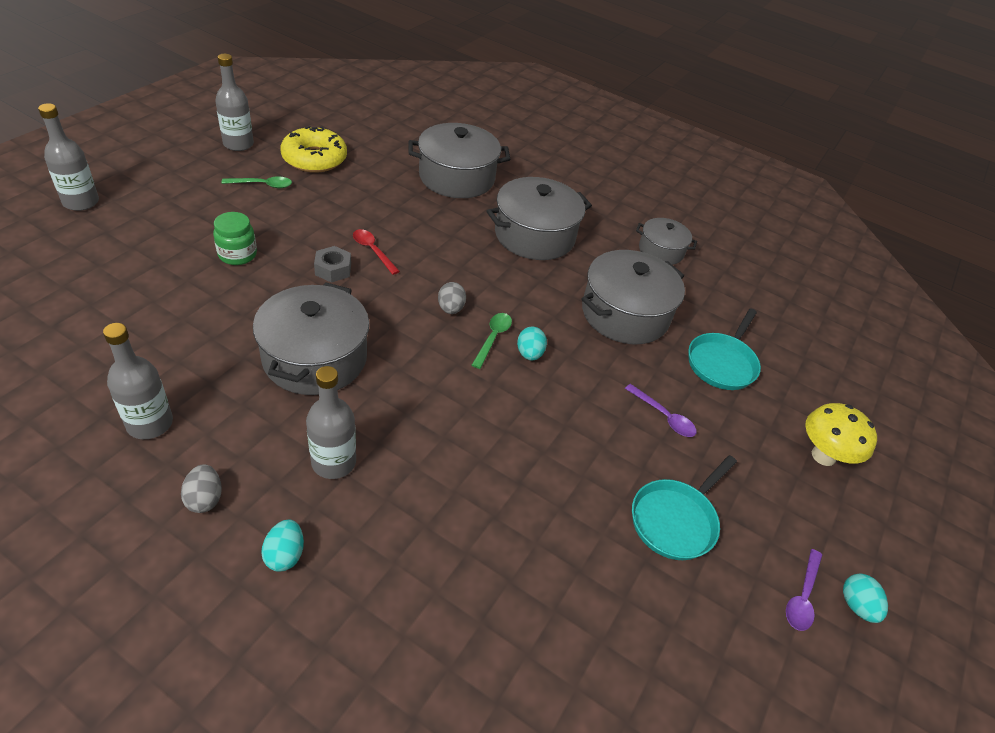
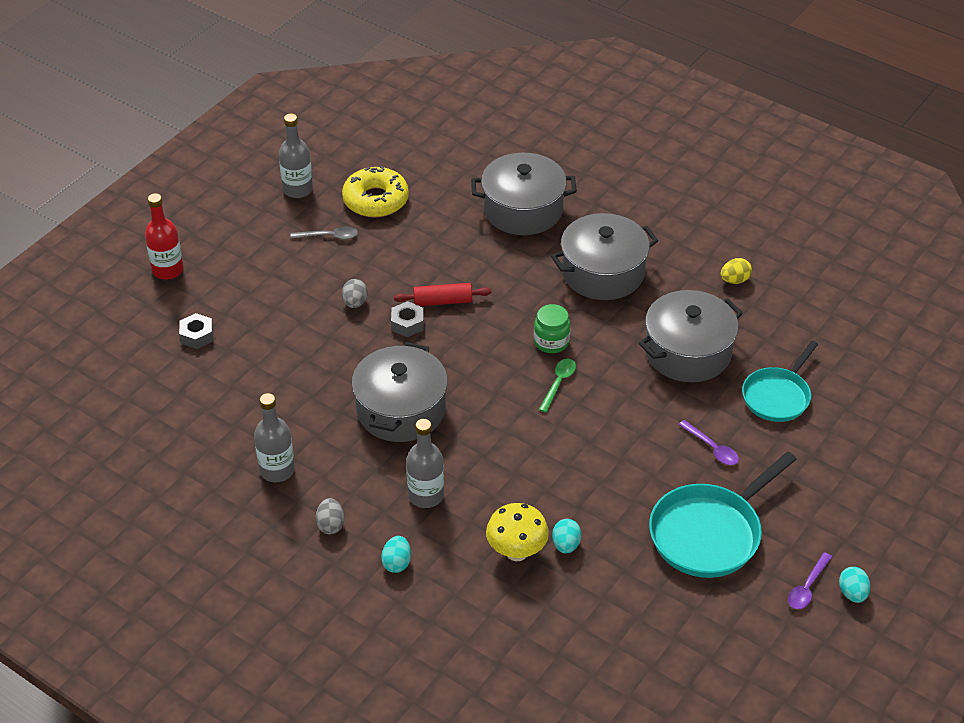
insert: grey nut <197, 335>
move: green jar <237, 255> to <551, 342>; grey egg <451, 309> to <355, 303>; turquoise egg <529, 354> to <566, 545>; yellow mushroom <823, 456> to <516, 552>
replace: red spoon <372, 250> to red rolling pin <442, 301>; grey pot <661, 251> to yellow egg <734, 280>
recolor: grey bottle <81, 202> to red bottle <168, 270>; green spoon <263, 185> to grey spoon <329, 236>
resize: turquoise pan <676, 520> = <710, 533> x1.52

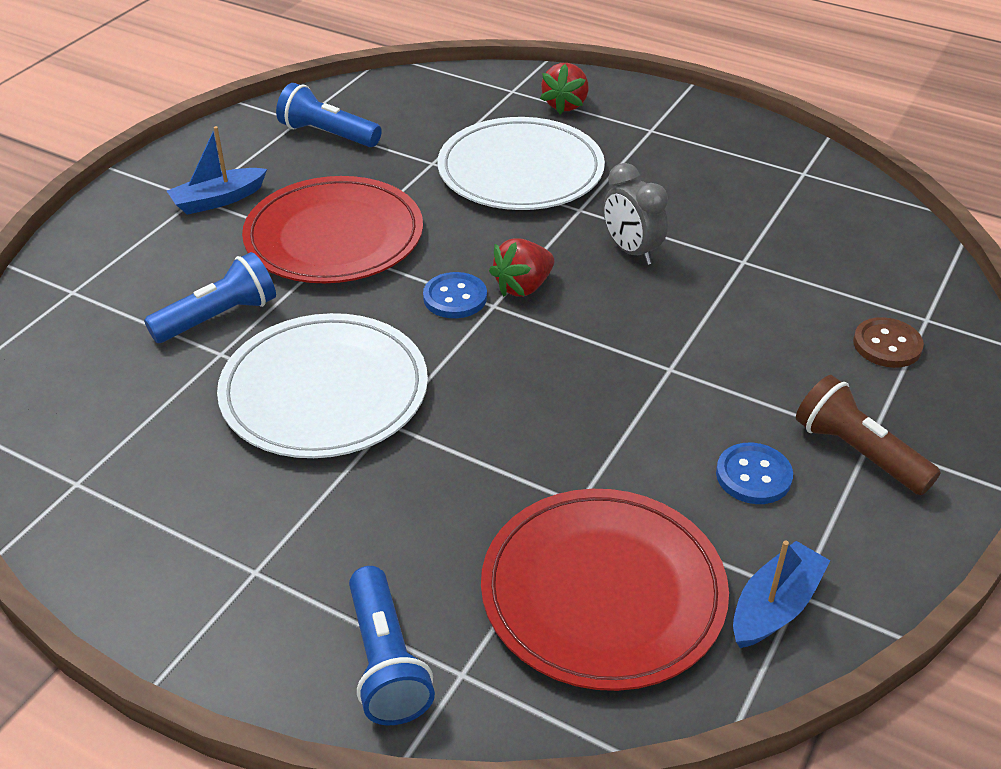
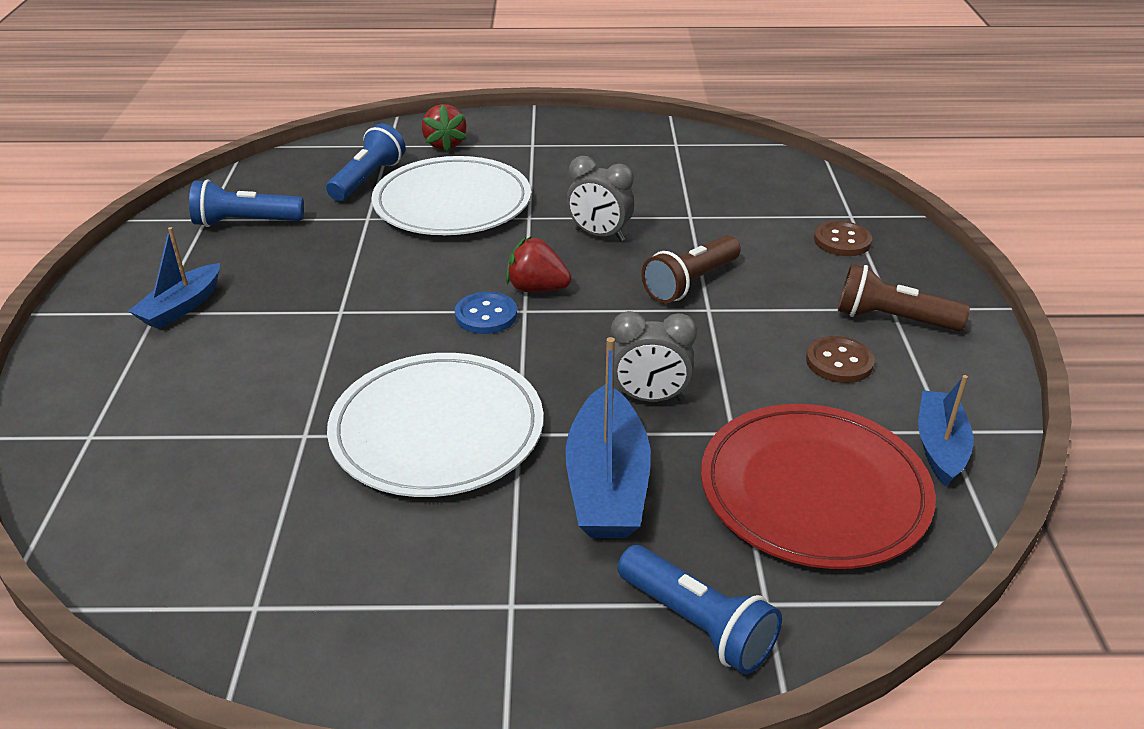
delete: red plate <334, 236>
insert: blue boat <607, 483>; grey clock <649, 398>; brown flashlight <690, 283>
move: blue flashlight <218, 317> to <368, 179>
recolor: blue button <753, 476> to brown button <839, 362>
rotate: red strawberry <523, 287> = <536, 288> 90 degrees clockwise

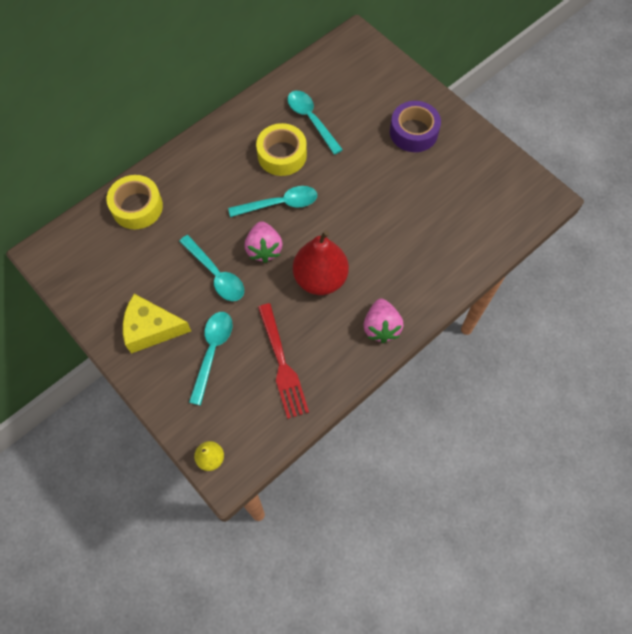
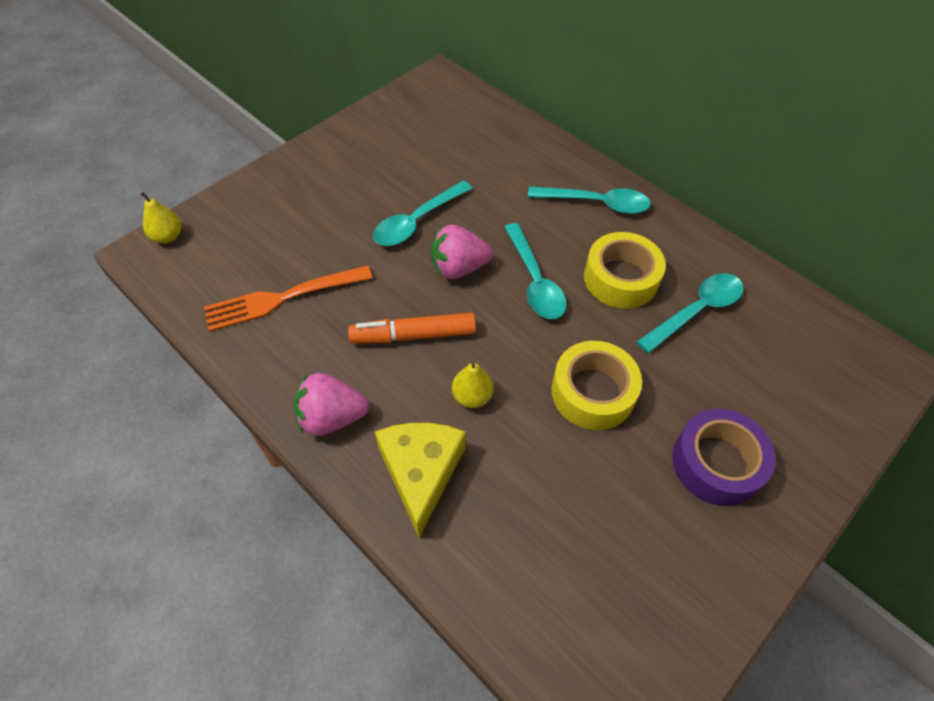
insert: yellow pear <472, 396>
move: yellow tape <137, 207> to <592, 392>; yellow cheese <151, 329> to <421, 473>; turquoise spoon <212, 352> to <596, 203>
replace: red pear <320, 278> to orange marker <414, 335>
recolor: red fork <281, 363> to orange fork <284, 298>

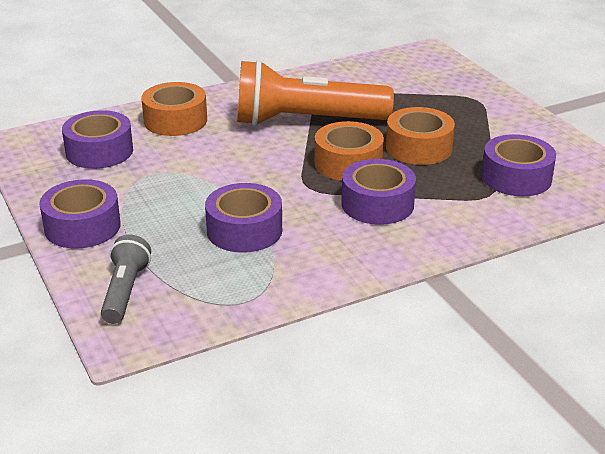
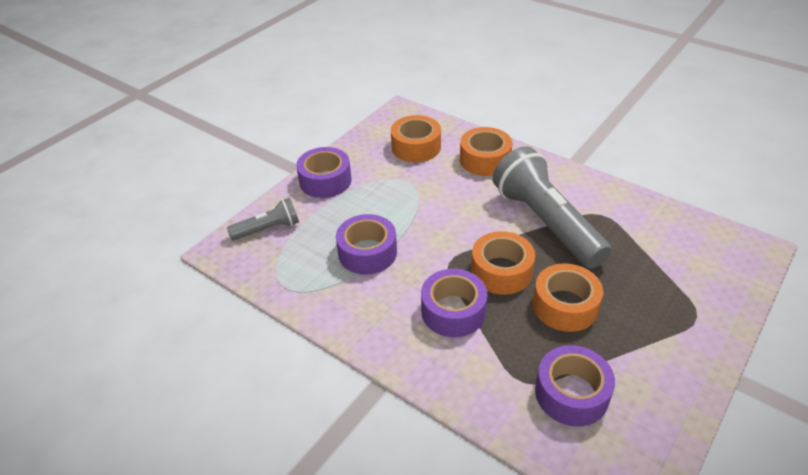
recolor: purple tape <99, 151> to orange tape <416, 147>; orange flashlight <306, 121> to grey flashlight <546, 222>

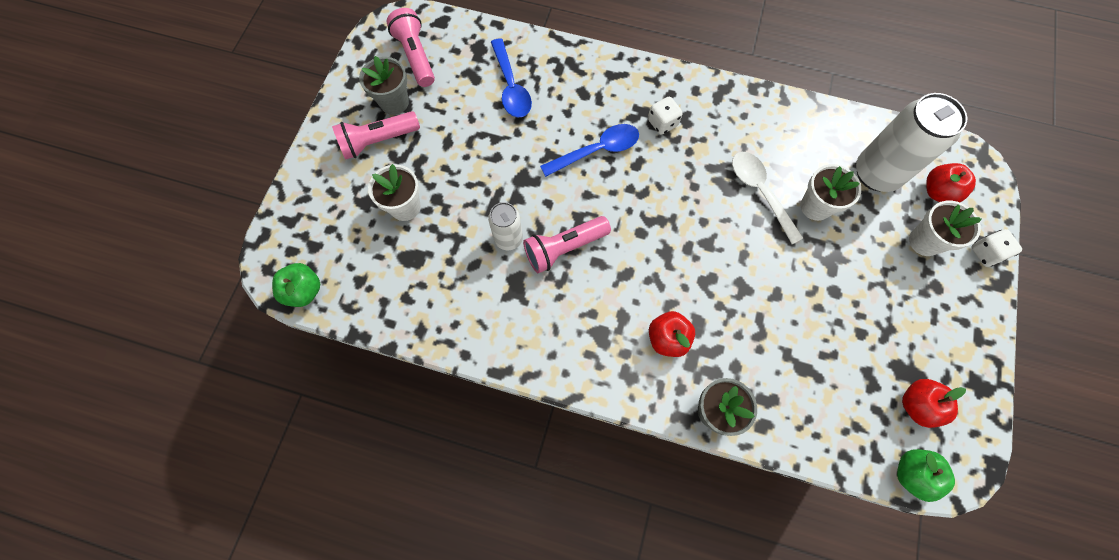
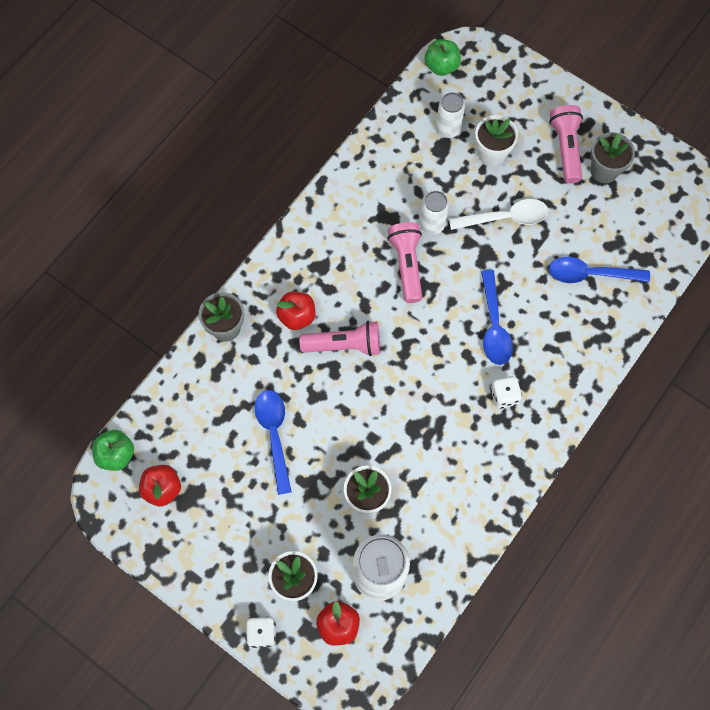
insert: blue spoon <274, 435>; white can <448, 129>
move: pink flashlight <416, 56> to <344, 345>; white spoon <760, 192> to <505, 218>

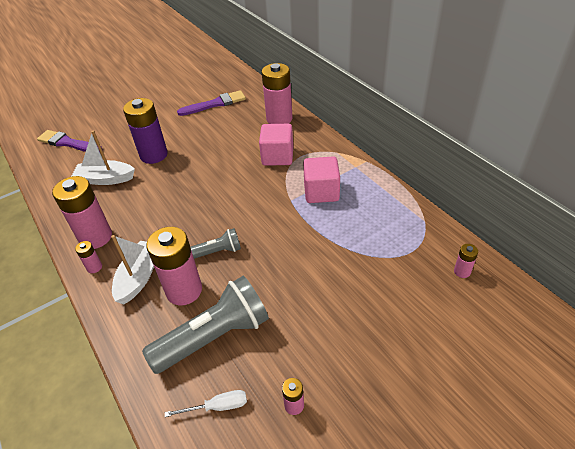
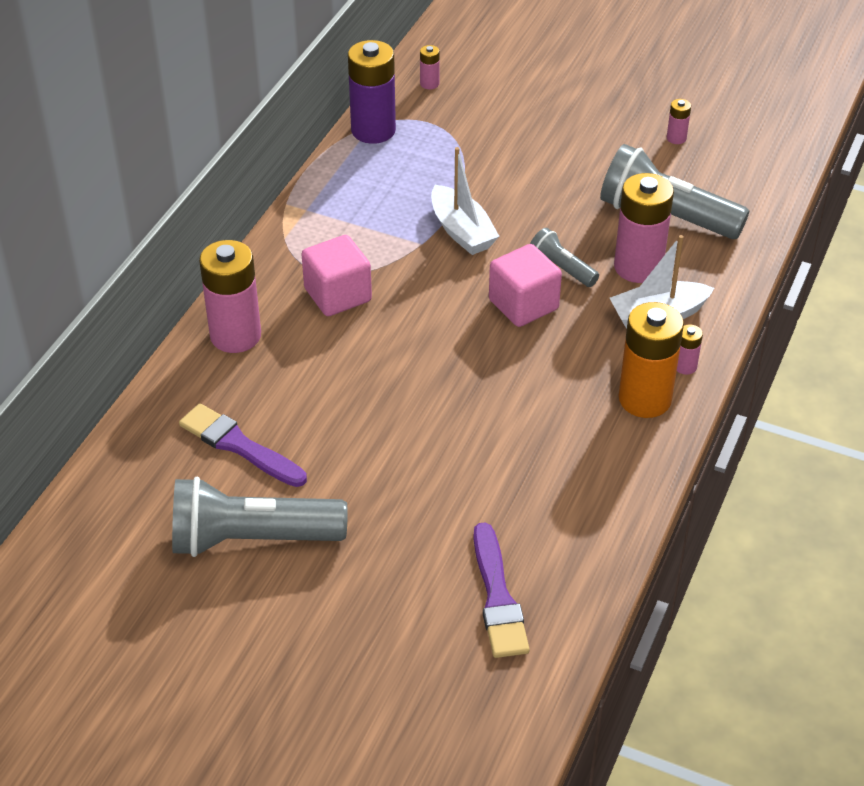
delete: white screwdriver <217, 406>
insert: grey flashlight <252, 539>
move: white boat <105, 179> to <462, 231>; purple battery <154, 155> to <373, 130>; pink cube <321, 192> to <523, 305>
recolor: pink battery <95, 237> to orange battery <644, 399>

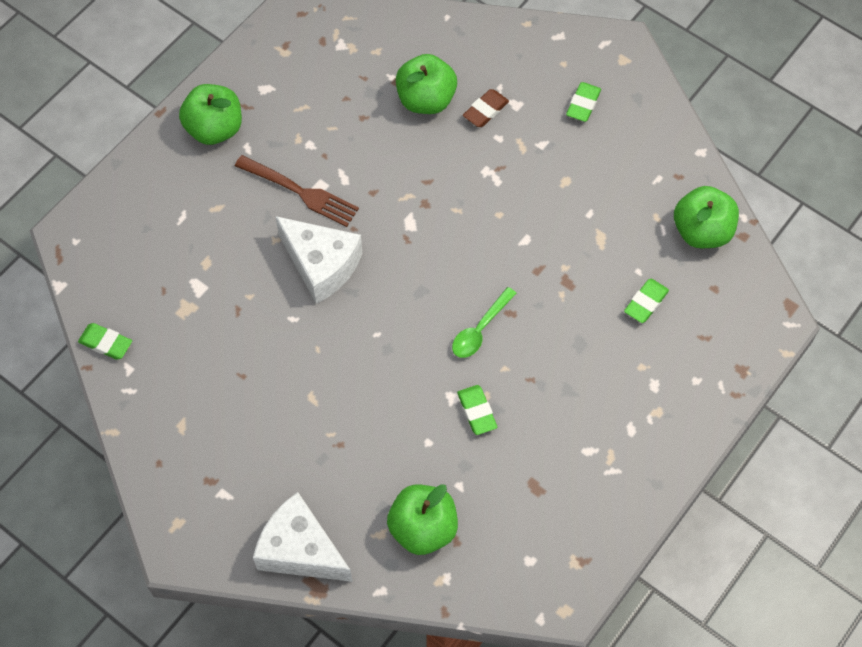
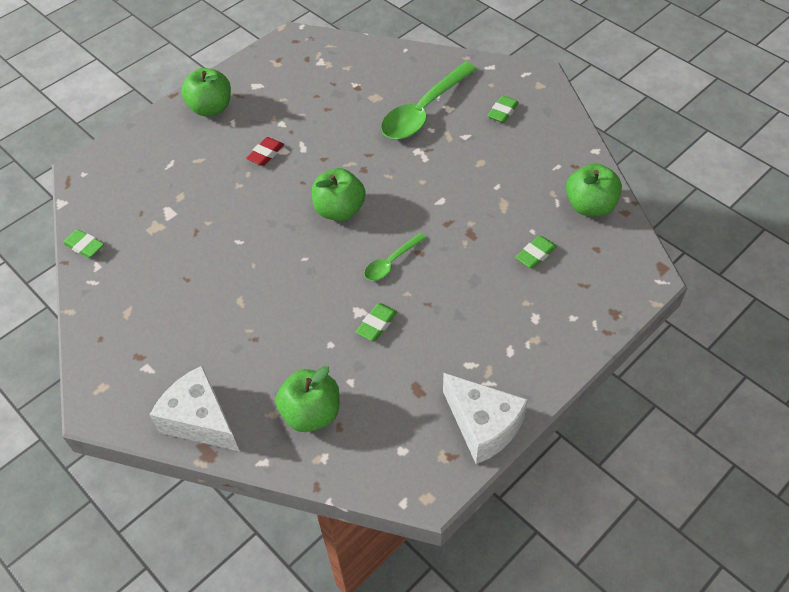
move: white cheese <321, 265> to <483, 426>; green apple <426, 100> to <339, 210>
replace: brown fork <299, 192> to red eraser <265, 154>; brown eraser <485, 111> to green spoon <424, 111>
rotate: green eraser <477, 411> = <377, 324> 45 degrees clockwise

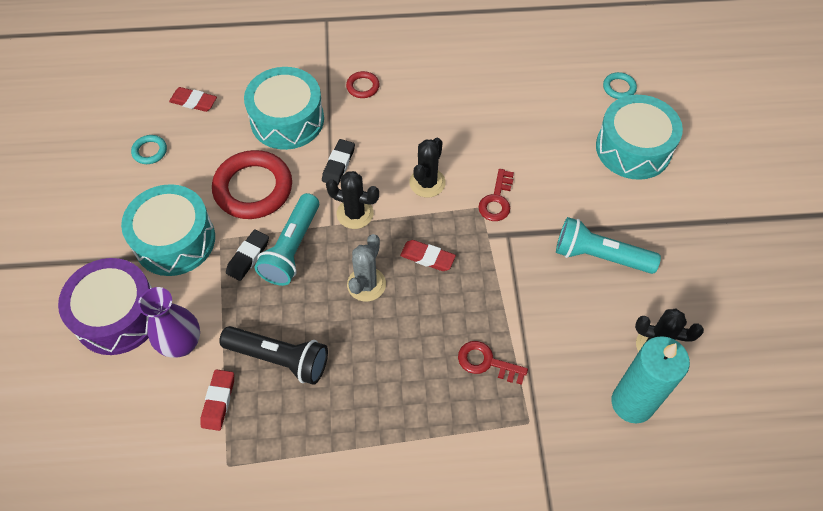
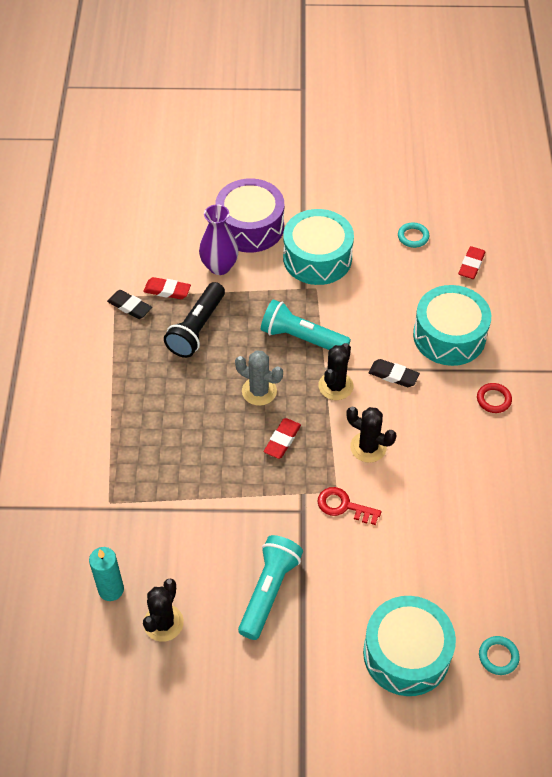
delete: red ring <253, 188>; red key <486, 362>
move: black eraser <248, 257> to <130, 306>
resize: turquoise candle <632, 403> = <111, 589> x0.64

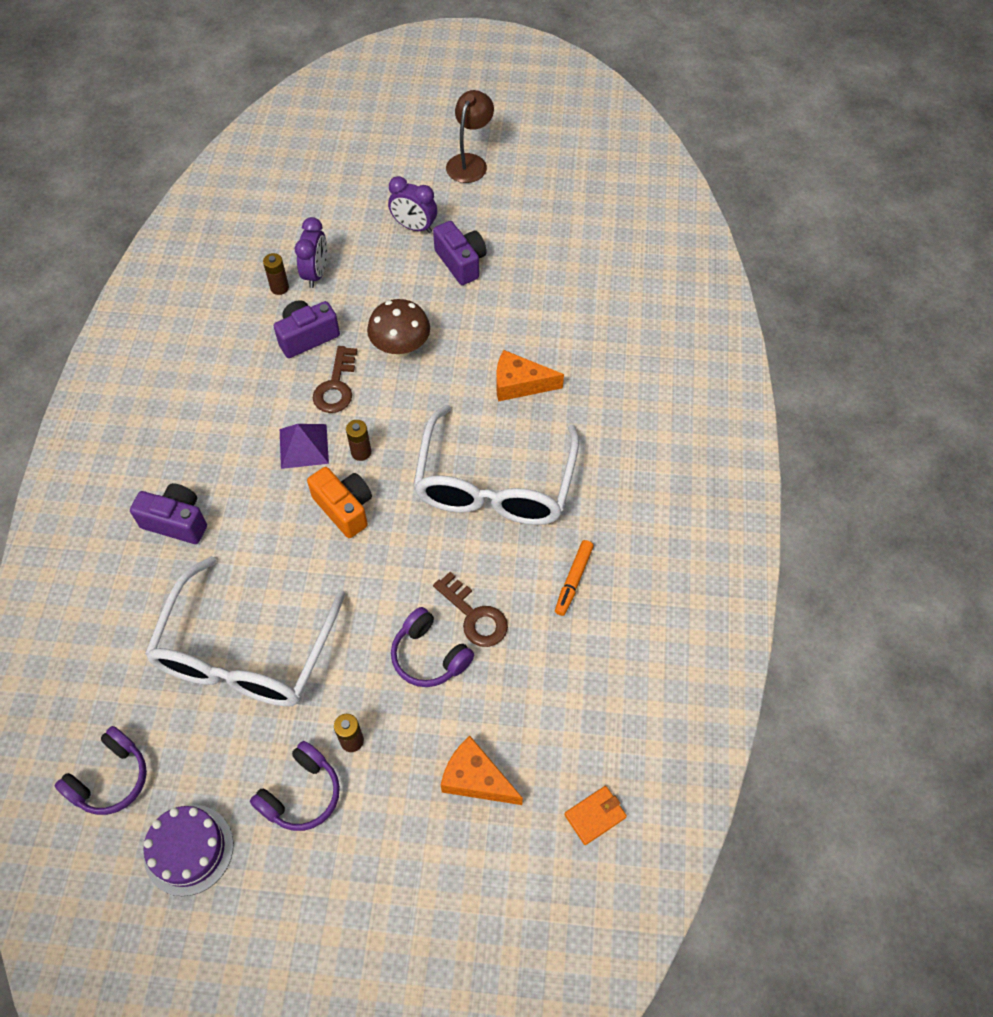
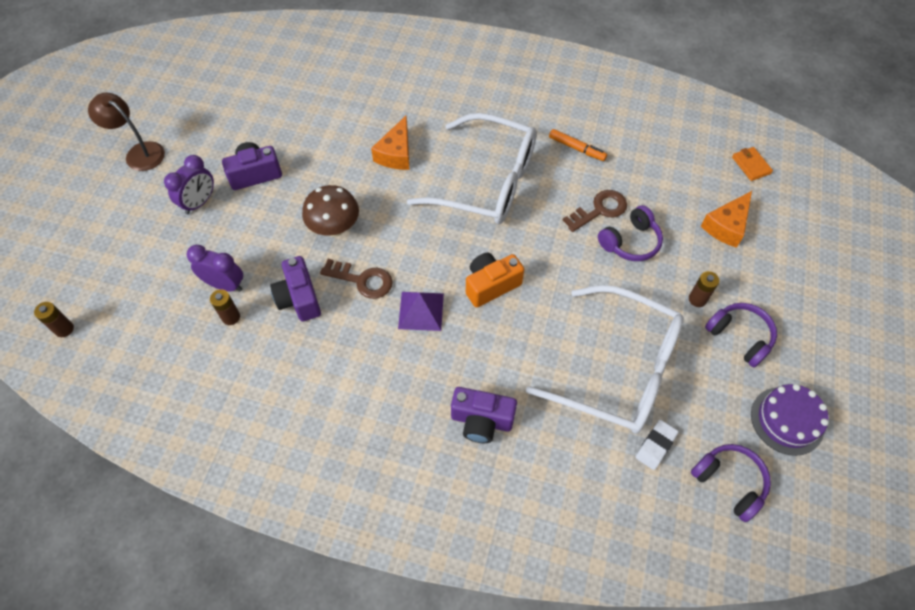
insert: white eraser <655, 446>
move: brown battery <361, 452> to <64, 329>
rotate: purple camera <176, 522> = <481, 421> 105 degrees counterclockwise

